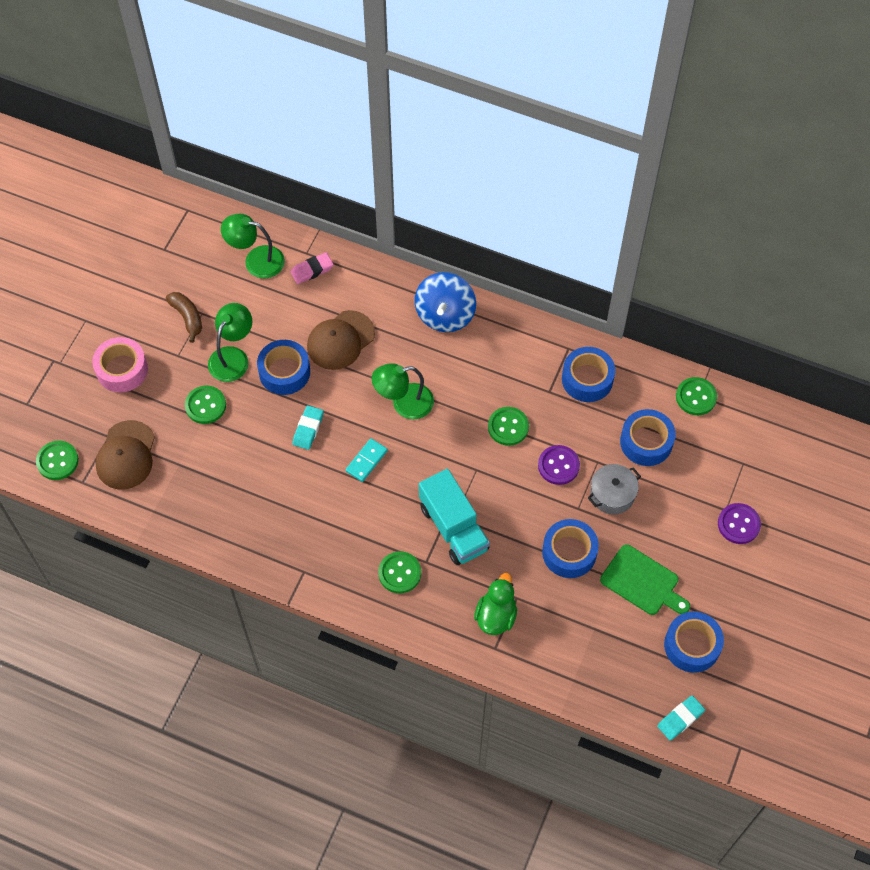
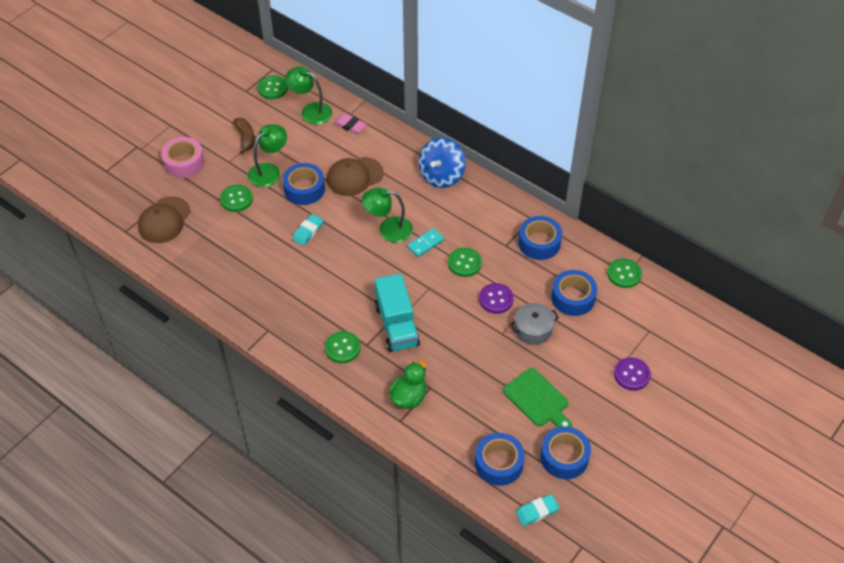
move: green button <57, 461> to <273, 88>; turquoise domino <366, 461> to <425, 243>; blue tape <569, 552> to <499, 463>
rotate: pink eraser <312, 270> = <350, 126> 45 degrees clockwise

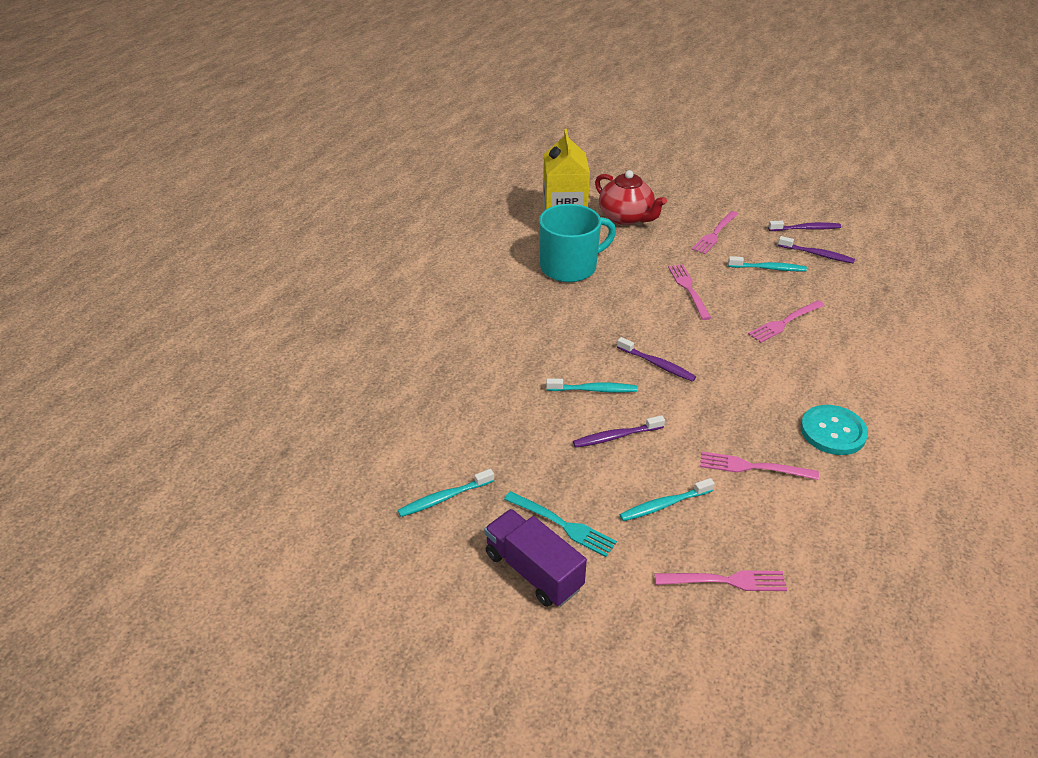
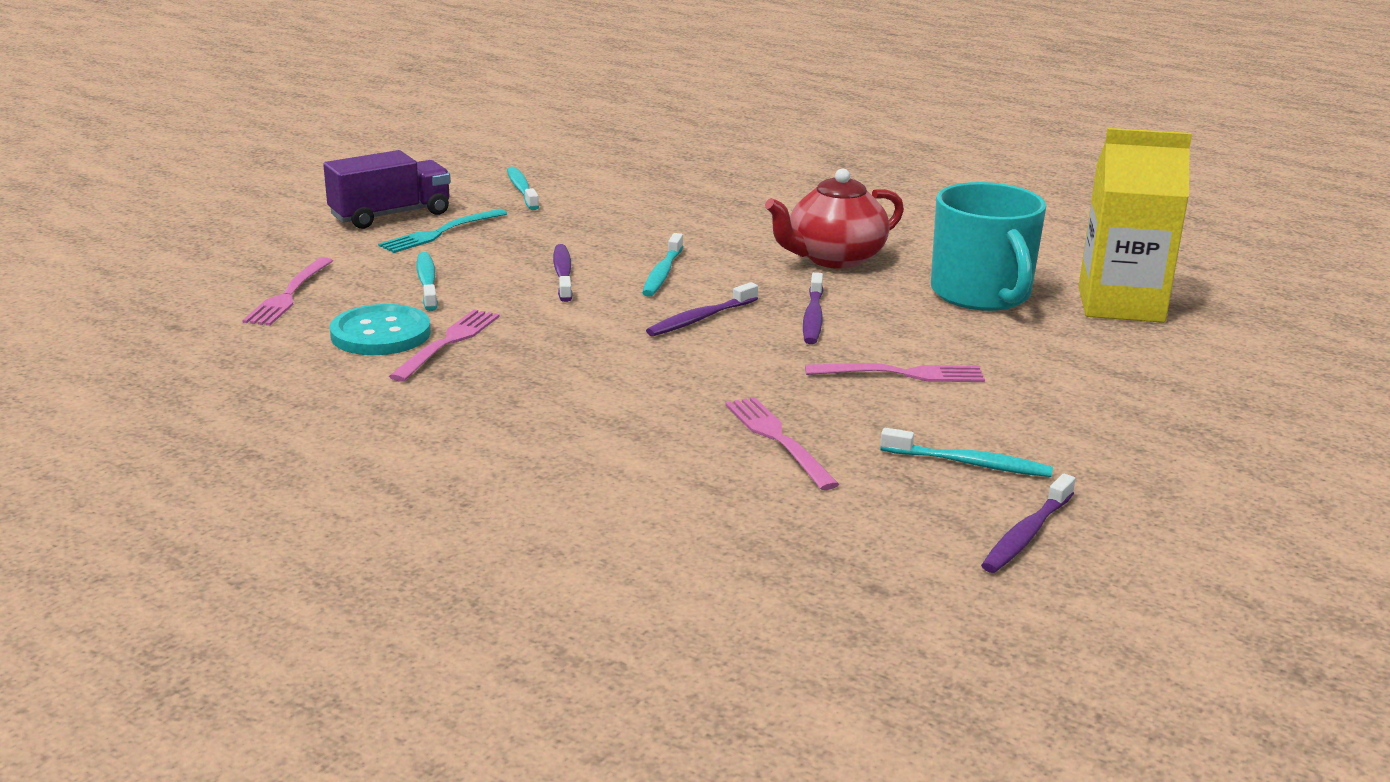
delete: pink fork <715, 234>
move: red teapot <626, 217> to <834, 258>; purple toothbrush <805, 229> to <813, 317>; turquoise button <833, 431> to <380, 334>
rotate: turquoise toothbrush <768, 268> = <969, 463> 90 degrees counterclockwise

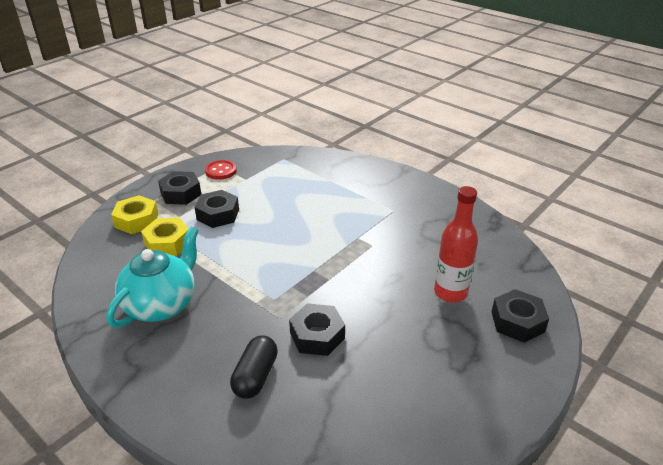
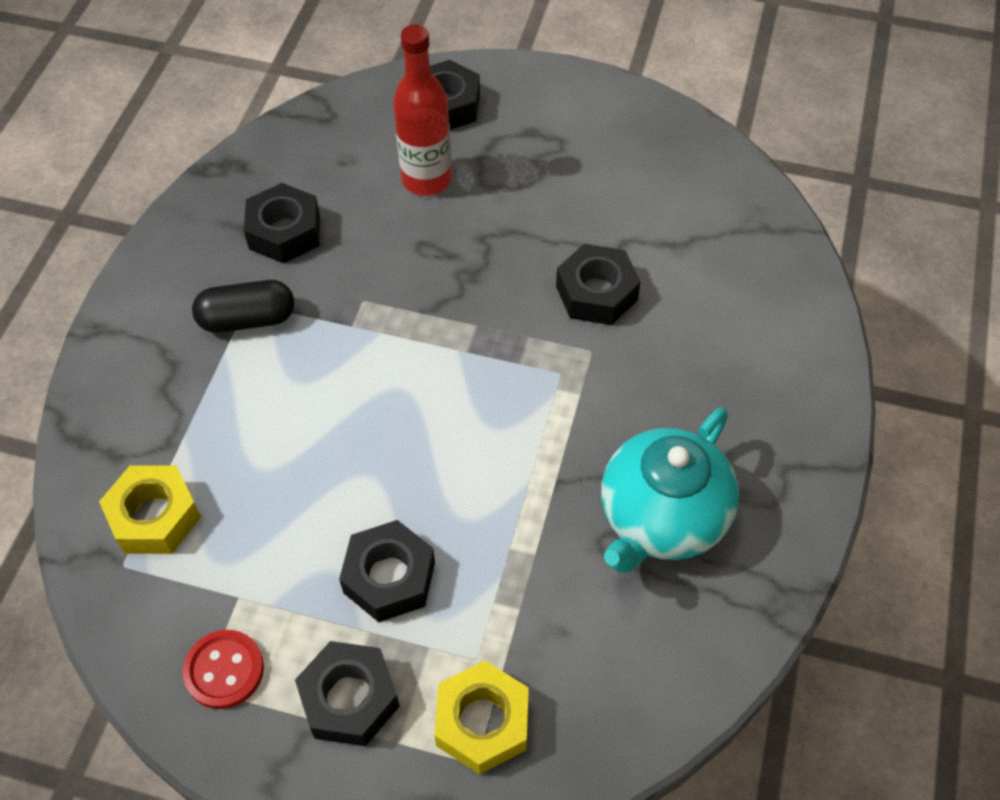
insert: black nut <284, 232>
move: yellow nut <167, 243> to <155, 516>; black capsule <255, 376> to <247, 319>
rotate: turquoise teapot <161, 304> = <662, 518> 60 degrees counterclockwise

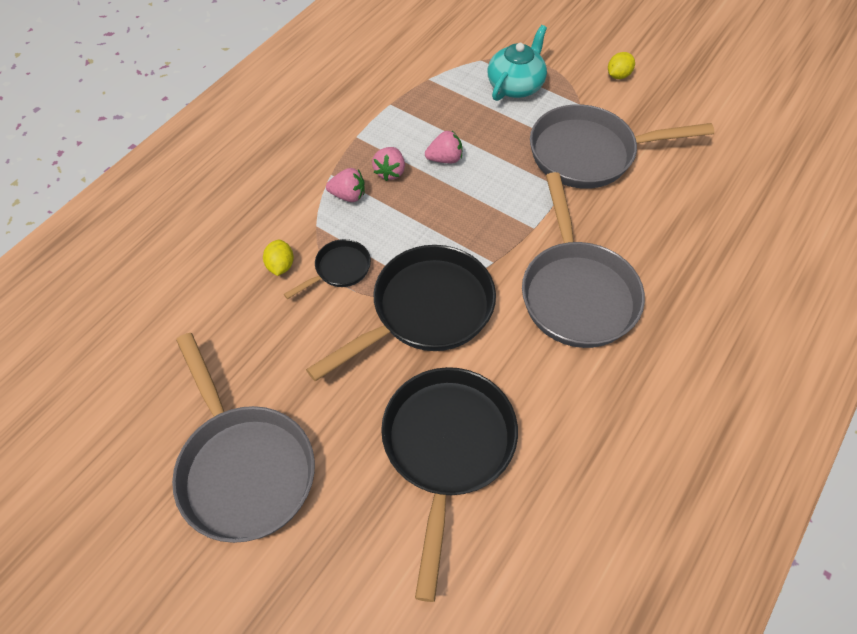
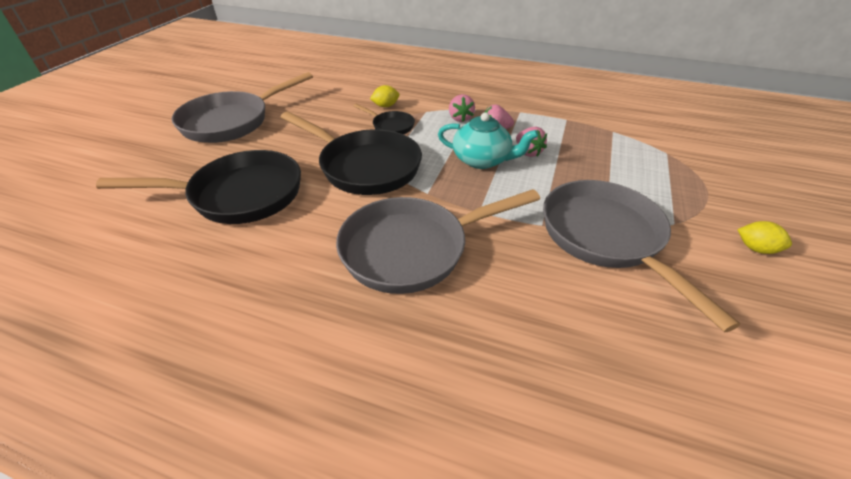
move: turquoise teapot <516, 85> to <482, 160>

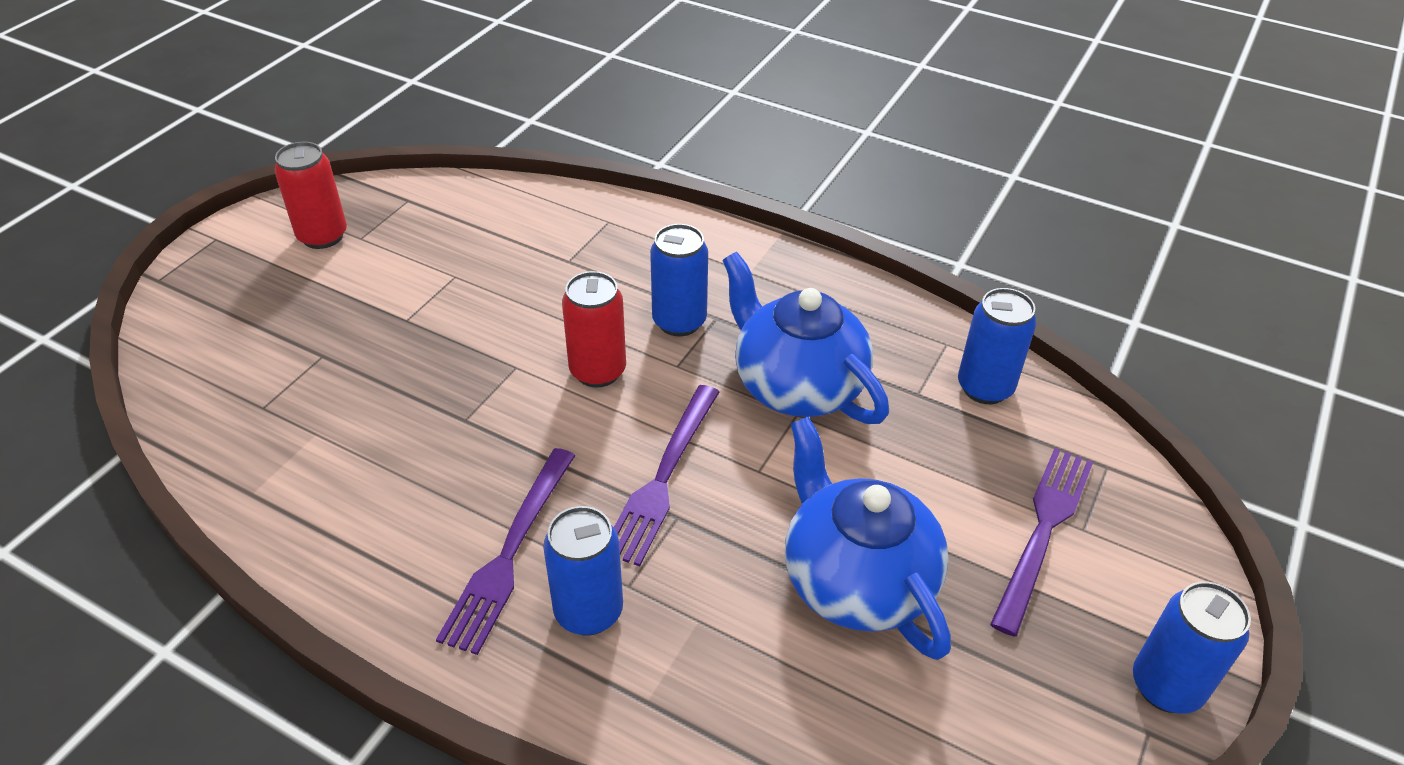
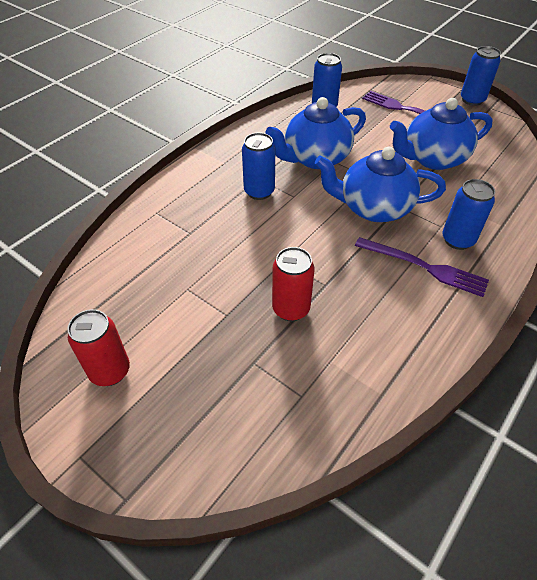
move: red can <598, 371> to <291, 309>
replace: purple fork <663, 477> to blue teapot <373, 208>

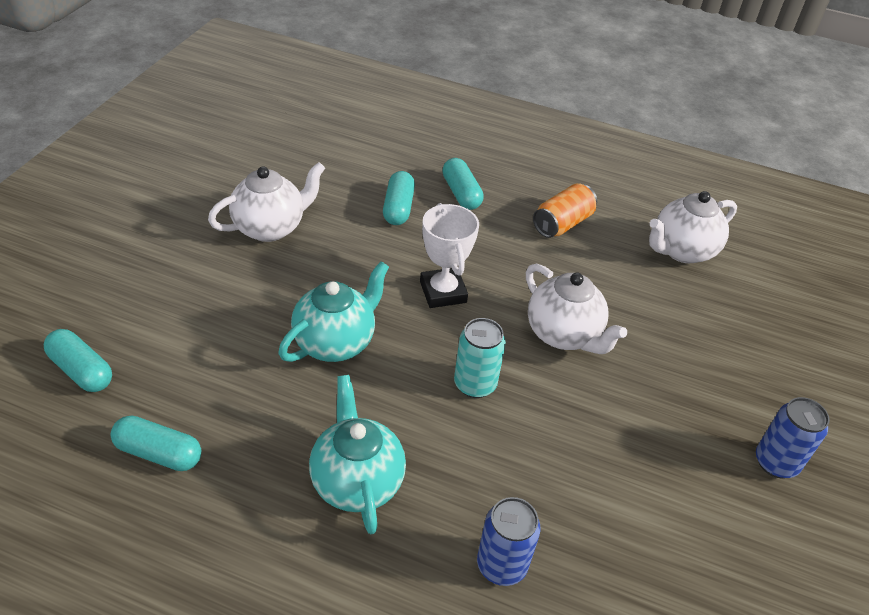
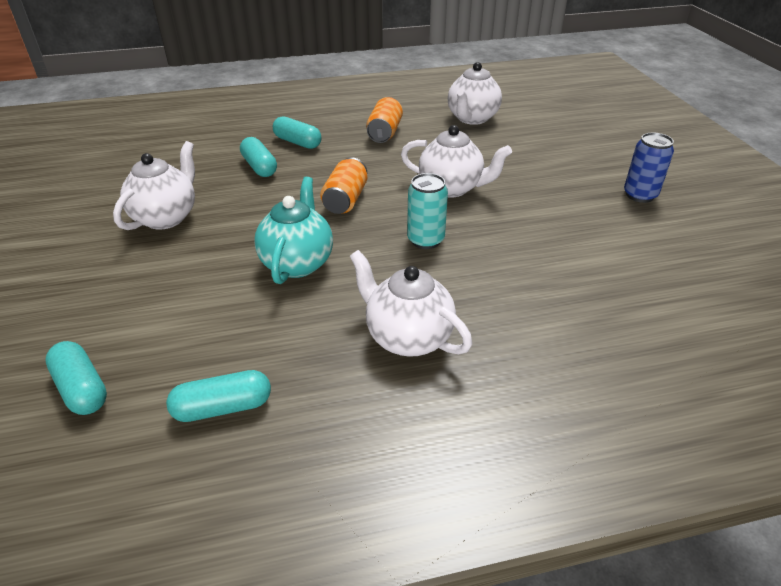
delete: blue can <501, 565>
replace: white trophy <443, 292> to orange can <345, 200>
recolor: turquoise teapot <356, 482> to white teapot <407, 337>
rotate: turquoise capsule <81, 370> = <82, 388> 45 degrees clockwise

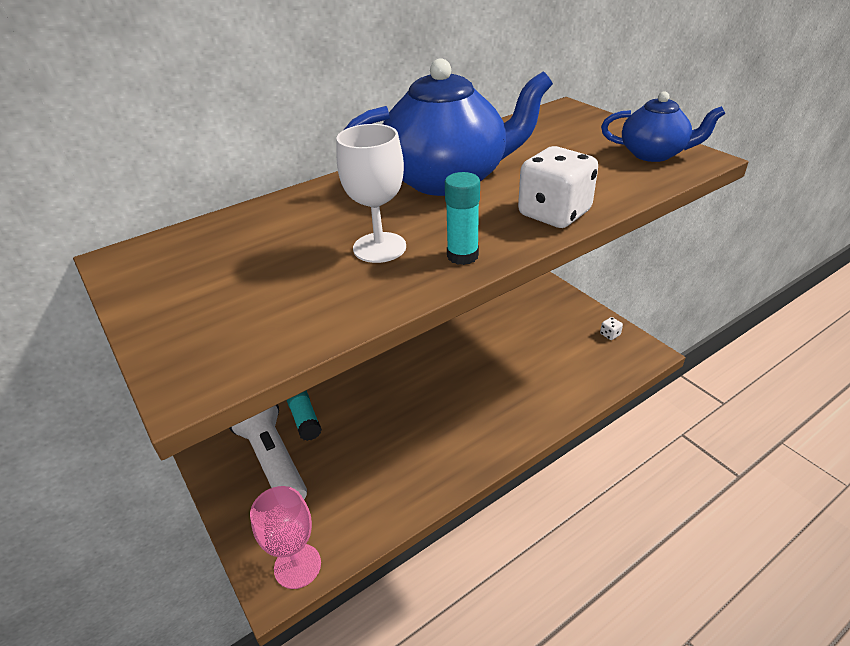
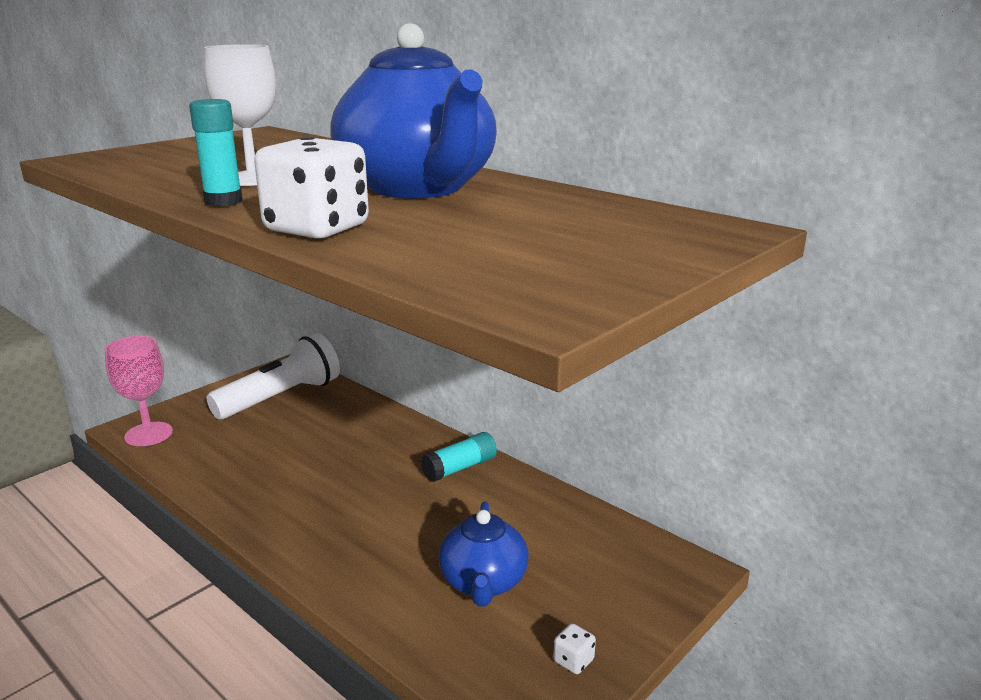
move: turquoise glue stick <305, 419> to <460, 468>; blue teapot <653, 154> to <483, 582>

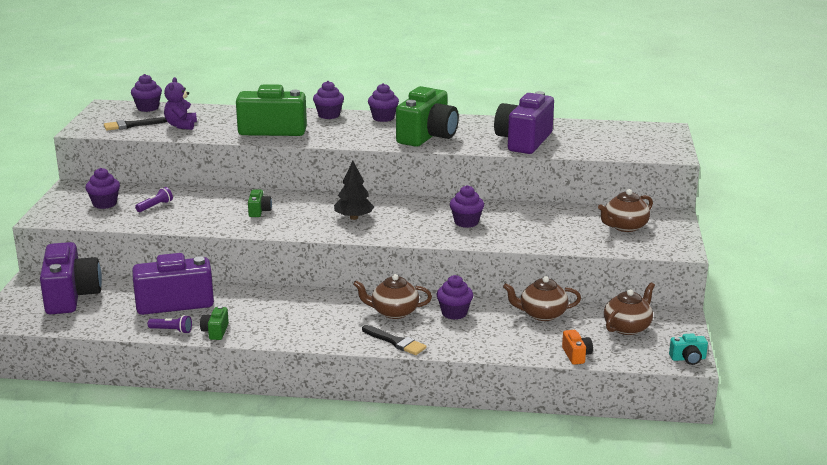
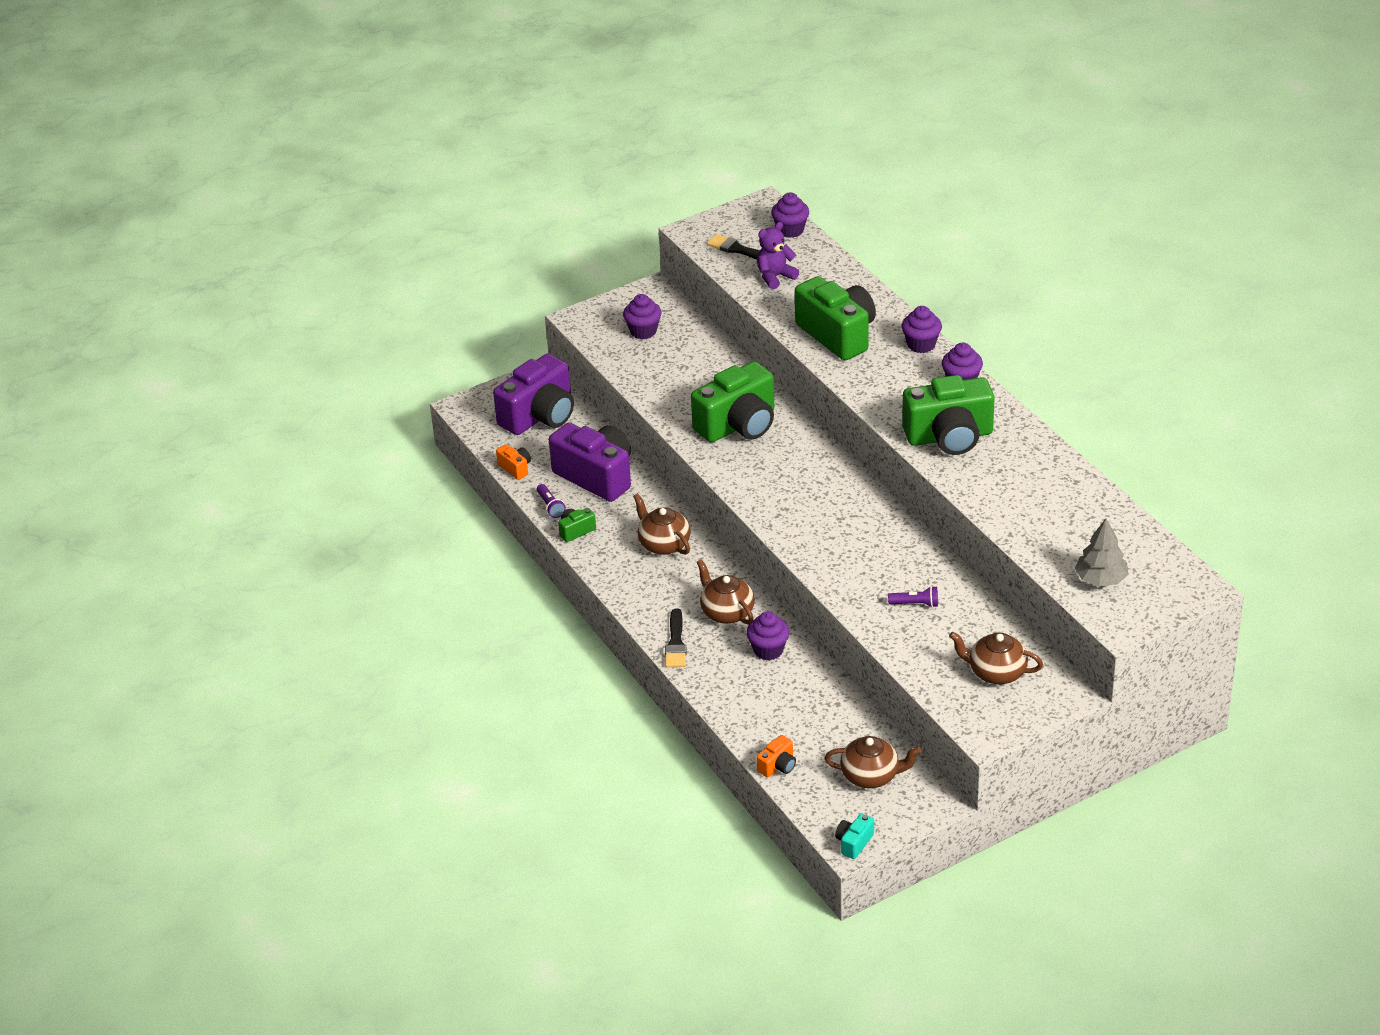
delete: black tree <354, 217>; purple cupcake <466, 222>; purple camera <523, 141>
insert: orange camera <515, 468>; grey tree <1101, 579>
move: purple flashlight <155, 206> to <915, 604>; brown teapot <542, 314> to <663, 544>
rotate: turquoise camera <688, 359> = <854, 843> 75 degrees clockwise
resize: green camera <259, 211> = <738, 425> x2.33

